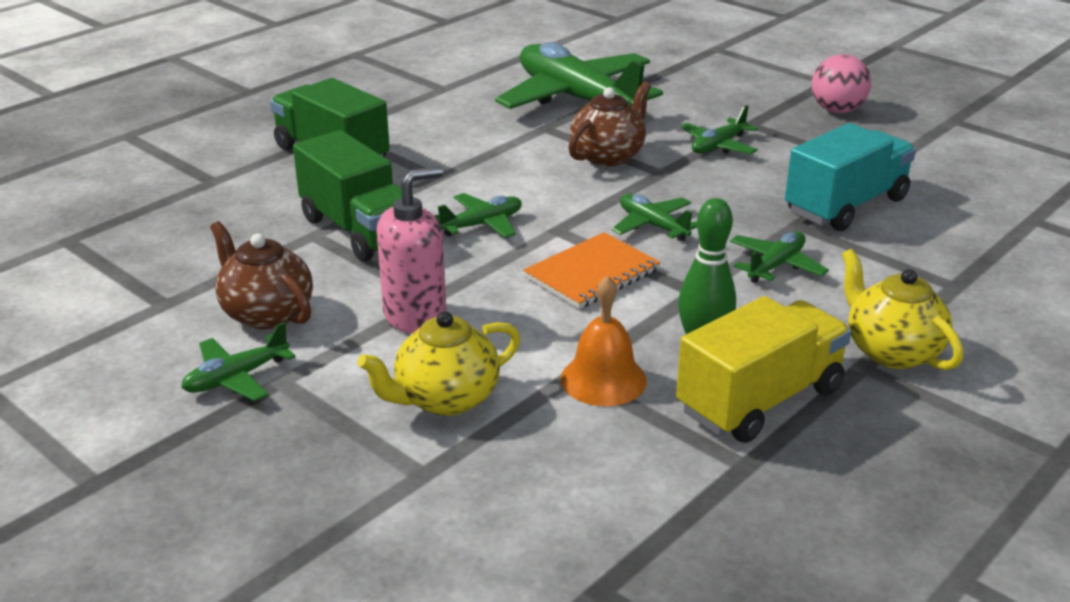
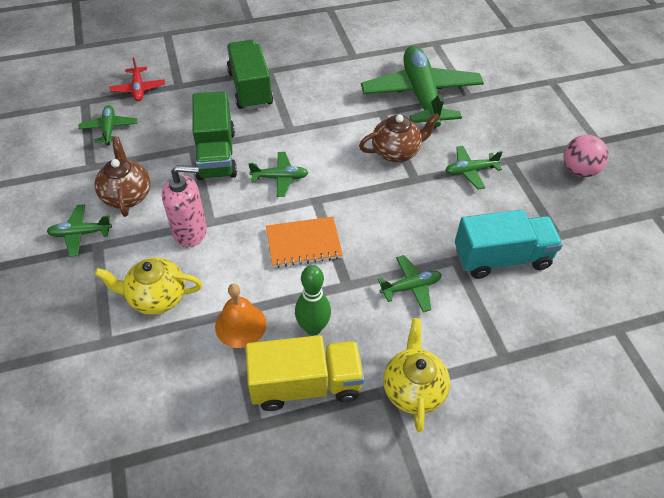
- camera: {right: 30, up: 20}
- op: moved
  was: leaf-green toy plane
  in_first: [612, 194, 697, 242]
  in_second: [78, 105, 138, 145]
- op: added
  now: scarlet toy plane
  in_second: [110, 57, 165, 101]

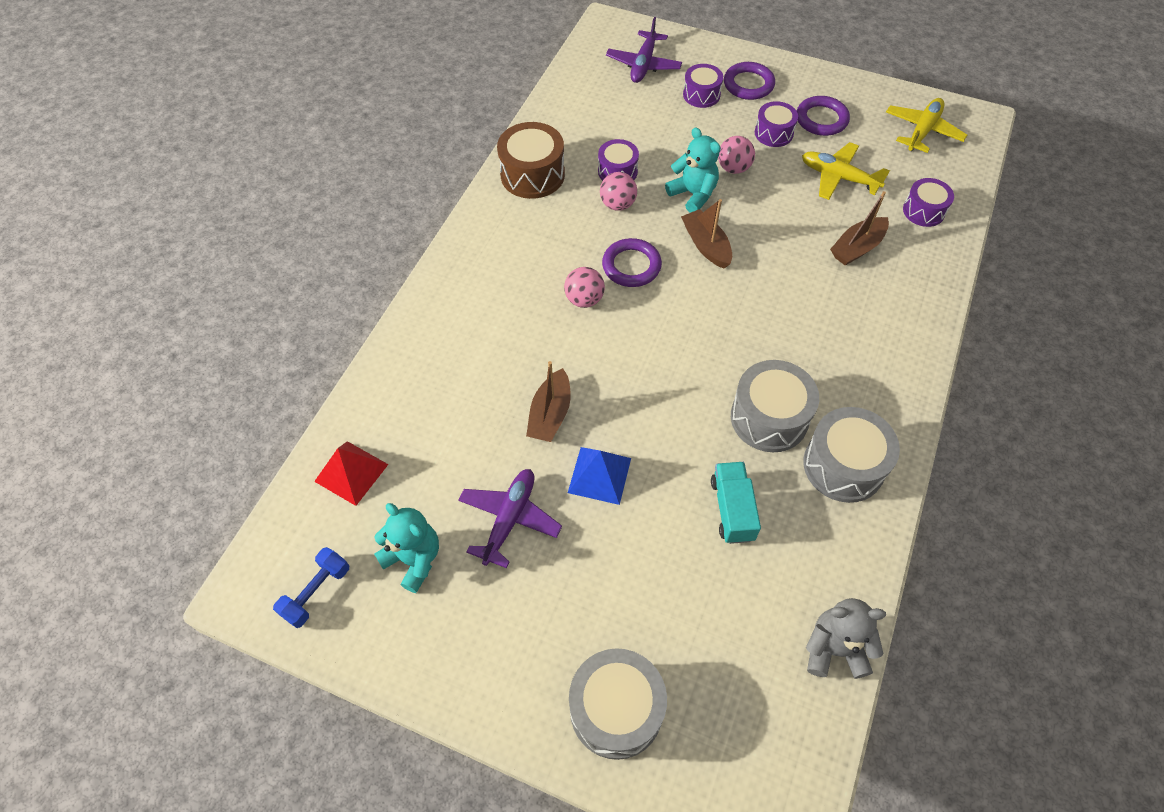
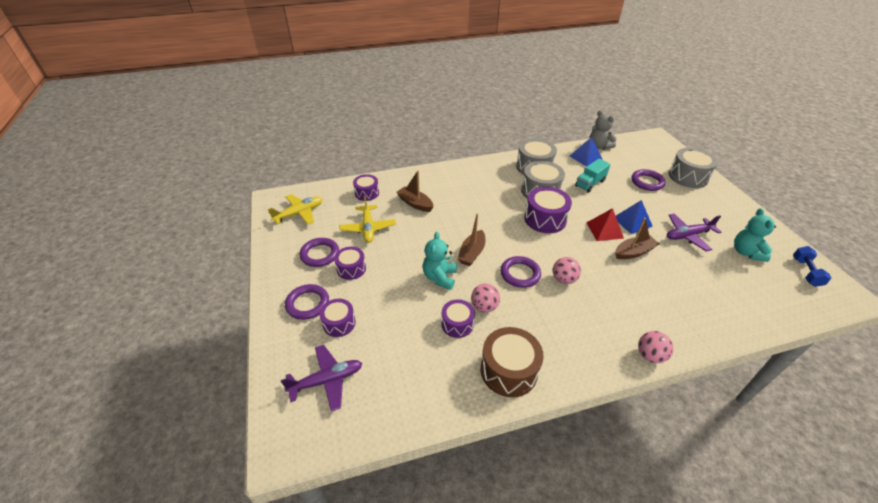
- camera: {right: -130, up: -15}
- op: turned
  was: golden toy plane
  in_first: [886, 98, 967, 153]
  in_second: [268, 194, 322, 224]
  clockwise: 150
- op: turned
  was: dark brown boat
  in_first: [830, 191, 889, 266]
  in_second: [396, 170, 433, 212]
  clockwise: -150
- op: added
  now: royal purple toy drum
  in_second: [525, 187, 572, 233]
- op: added
  now: cobalt pyramid shape
  in_second: [570, 137, 602, 167]
- op: moved
  was: scarlet pyramid shape
  in_first: [314, 441, 389, 506]
  in_second: [586, 208, 624, 241]
- op: added
  now: royal purple hoop
  in_second: [631, 169, 666, 191]
- op: moved
  was: rose-pink play ball
  in_first: [718, 136, 755, 174]
  in_second: [638, 331, 673, 363]
- op: turned
  was: cobalt dumbbell
  in_first: [273, 547, 349, 628]
  in_second: [793, 246, 832, 287]
  clockwise: -75

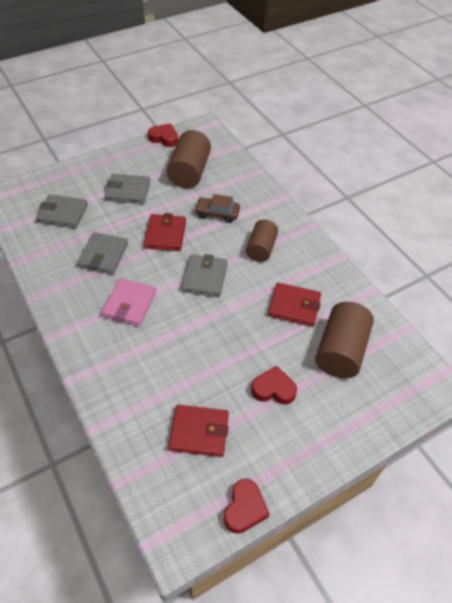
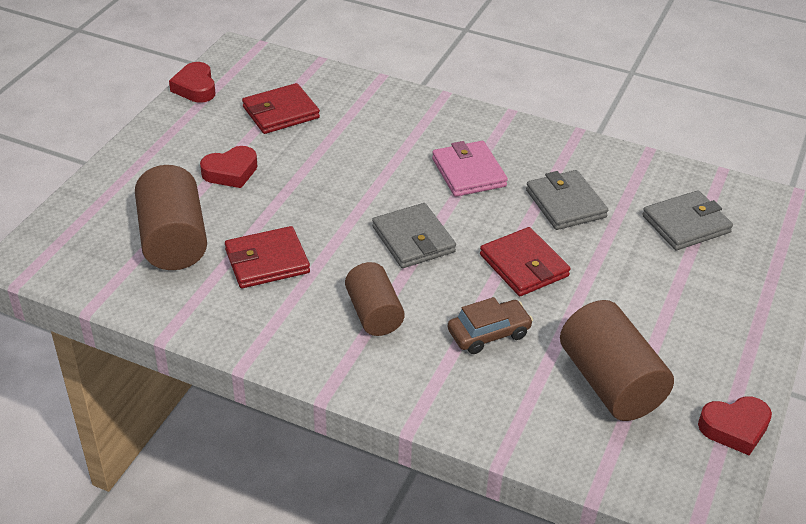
- camera: {right: 145, up: -10}
- op: removed
  was: gray card wallet
  in_first: [105, 174, 150, 204]

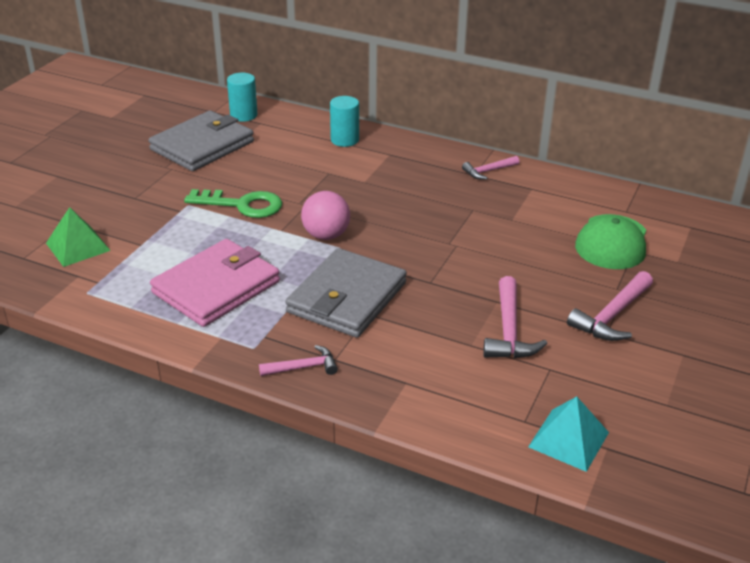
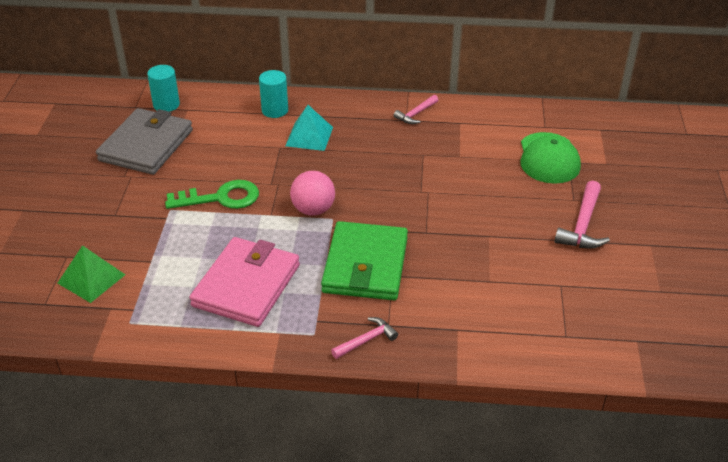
- camera: {right: -20, up: 5}
- op: moved
  was: aqua pyramid shape
  in_first: [528, 396, 609, 472]
  in_second: [285, 105, 333, 151]
- op: recoloured
  was: gray card wallet
  now: leaf-green card wallet
  in_first: [285, 248, 407, 338]
  in_second: [321, 221, 408, 300]
- op: removed
  was: rose-pink claw hammer
  in_first: [483, 276, 547, 358]

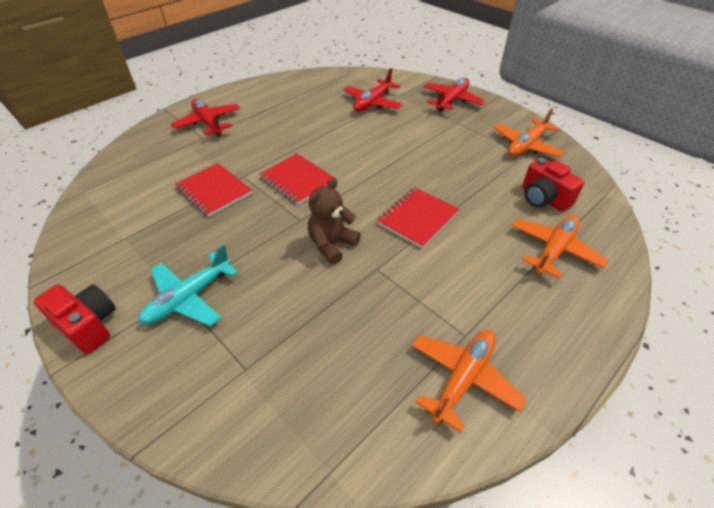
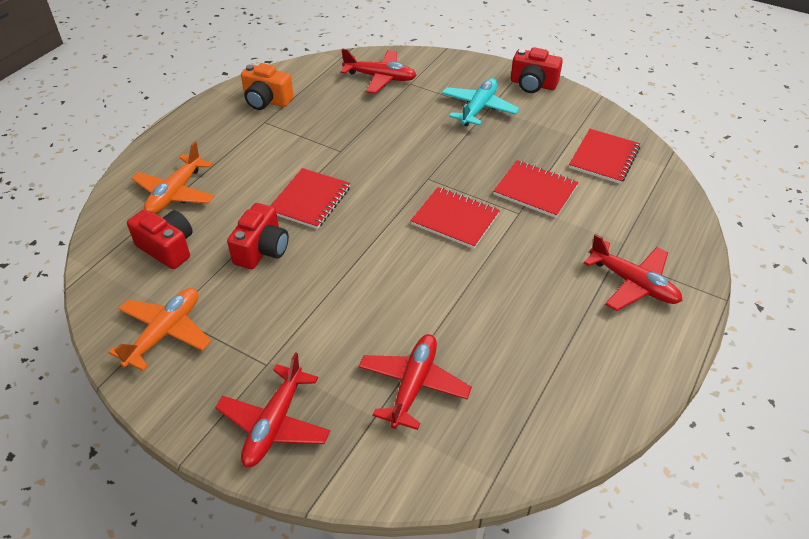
- camera: {right: 165, up: 0}
- op: added
  now: scarlet compact camera
  in_second: [227, 203, 289, 269]
- op: replaced
  was: orange-coloured toy plane
  now: orange-coloured compact camera
  in_first: [412, 330, 527, 433]
  in_second: [241, 63, 294, 110]
- op: added
  now: scarlet toy plane
  in_second: [341, 48, 417, 94]
- op: added
  now: scarlet notebook
  in_second: [569, 129, 640, 184]
- op: removed
  was: dark brown stuffed bear
  in_first: [308, 178, 361, 264]

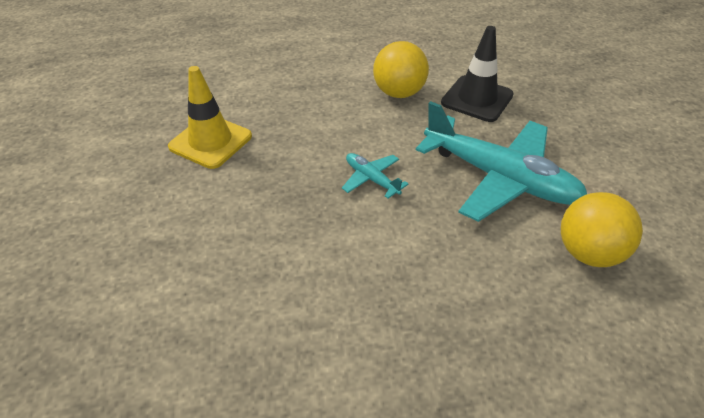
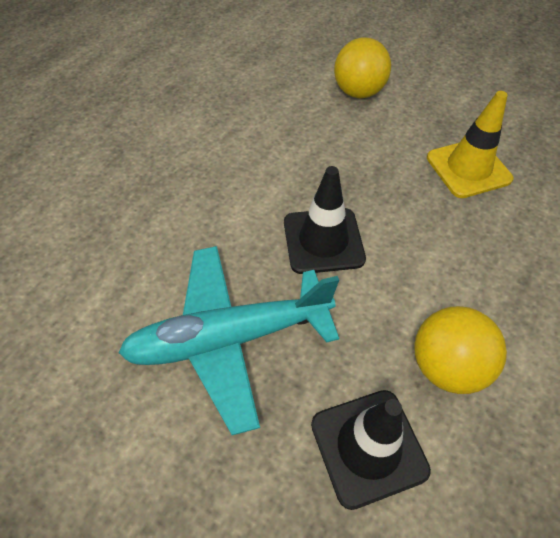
- camera: {right: 130, up: 10}
- op: replaced
  was: aqua toy plane
  now: jet-black traffic cone
  in_first: [342, 153, 409, 198]
  in_second: [284, 166, 366, 274]
- op: moved
  was: golden play ball
  in_first: [561, 192, 643, 267]
  in_second: [334, 37, 391, 98]

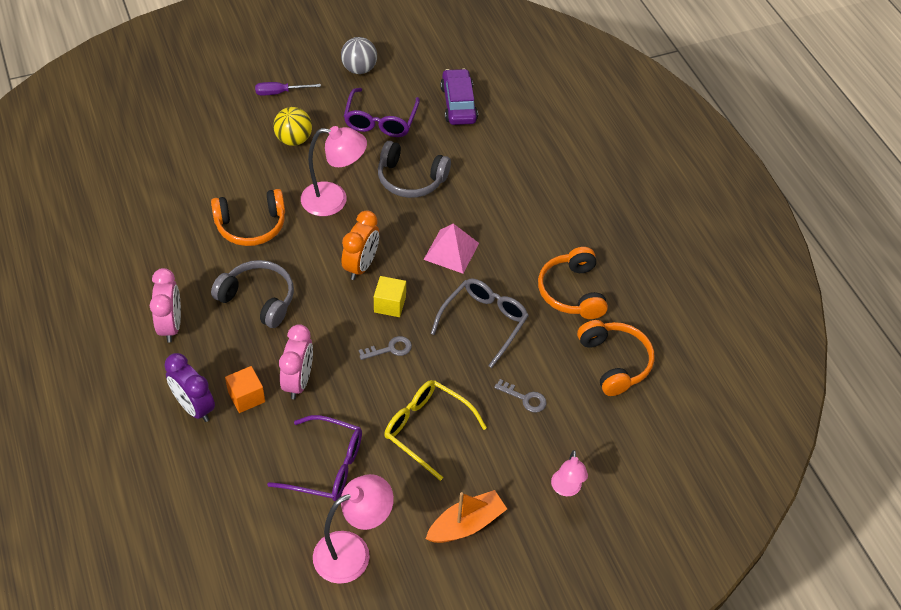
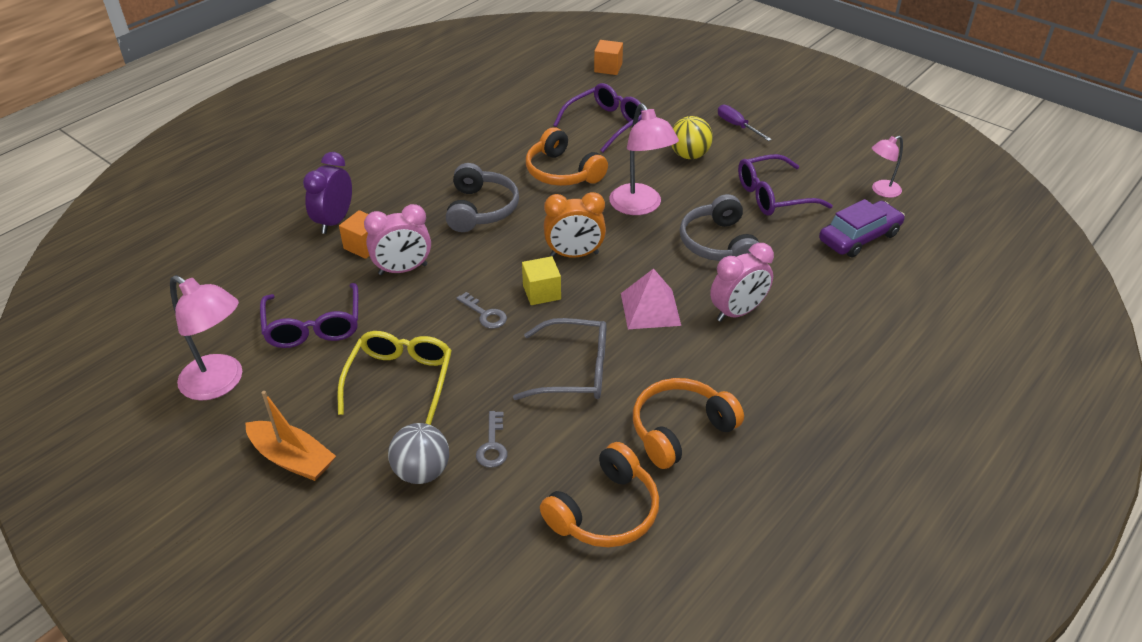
- camera: {right: 65, up: -10}
- op: moved
  was: gray play ball
  in_first: [341, 37, 377, 74]
  in_second: [388, 423, 449, 484]
- op: added
  now: royal purple eyeglasses
  in_second: [553, 83, 643, 152]
- op: added
  now: orange-coloured cube
  in_second: [594, 40, 623, 75]
- op: moved
  was: rose-pink clock
  in_first: [150, 268, 181, 343]
  in_second: [710, 243, 774, 322]
- op: moved
  was: rose-pink lamp
  in_first: [551, 450, 588, 496]
  in_second: [872, 136, 903, 198]

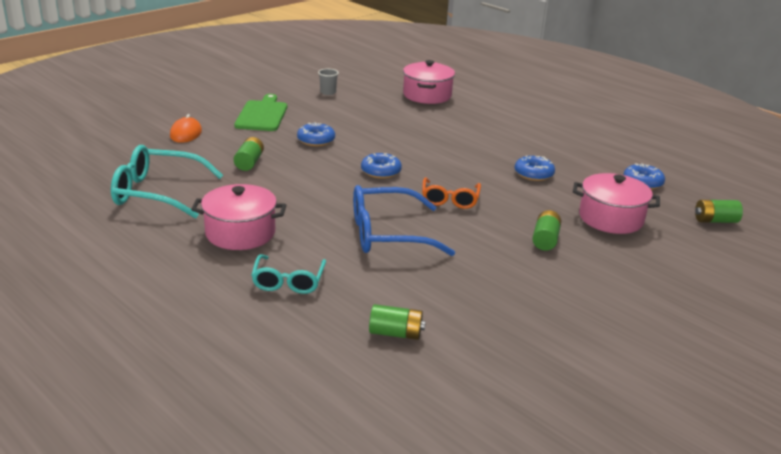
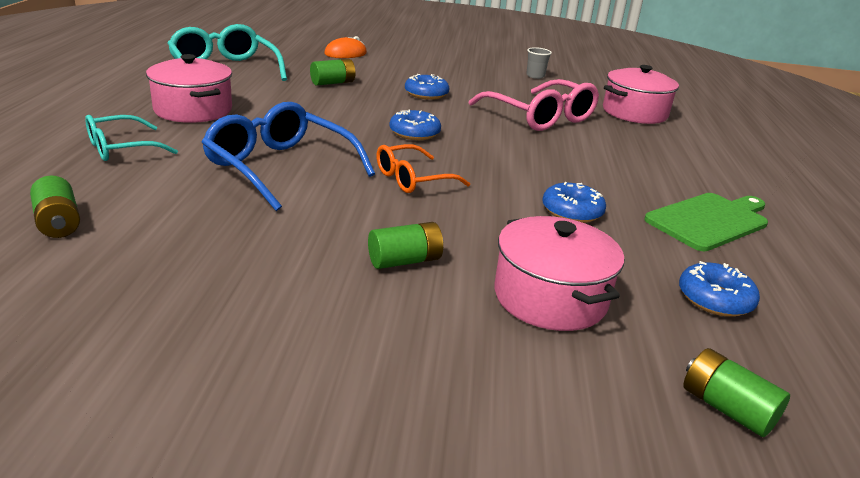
- camera: {right: 50, up: 0}
- op: added
  now: rose-pink eyeglasses
  in_second: [468, 79, 599, 131]
- op: moved
  was: leaf-green chopping board
  in_first: [234, 94, 287, 131]
  in_second: [644, 193, 768, 251]

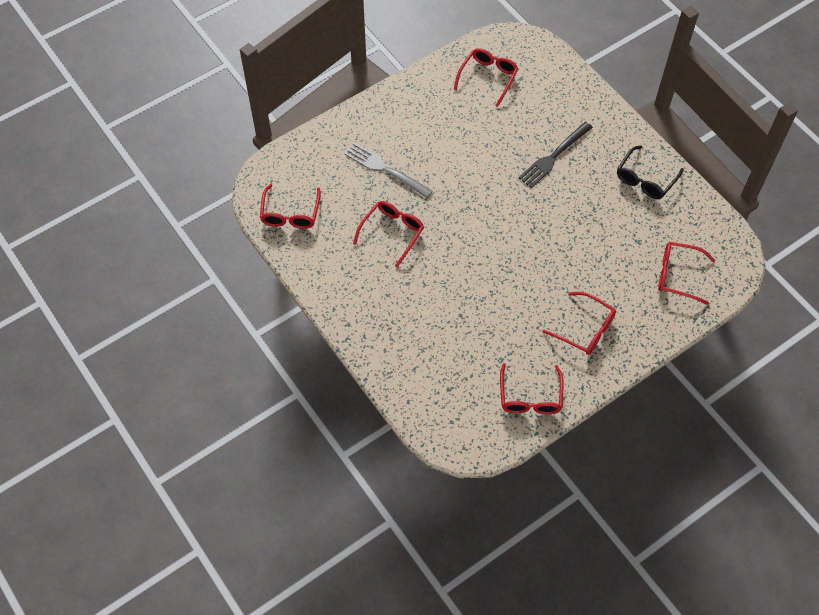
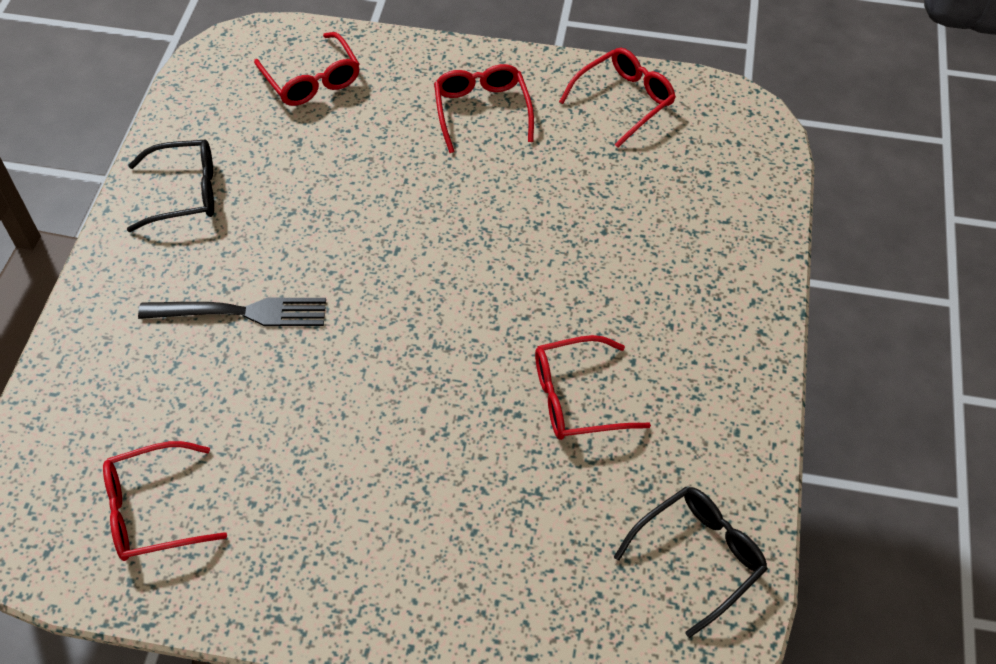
- camera: {right: -135, up: -5}
- op: recoloured
  was: scarlet eyeglasses
  now: jet-black eyeglasses
  in_first: [260, 184, 321, 229]
  in_second: [614, 487, 768, 638]
- op: removed
  was: gray dinner fork
  in_first: [345, 143, 433, 198]

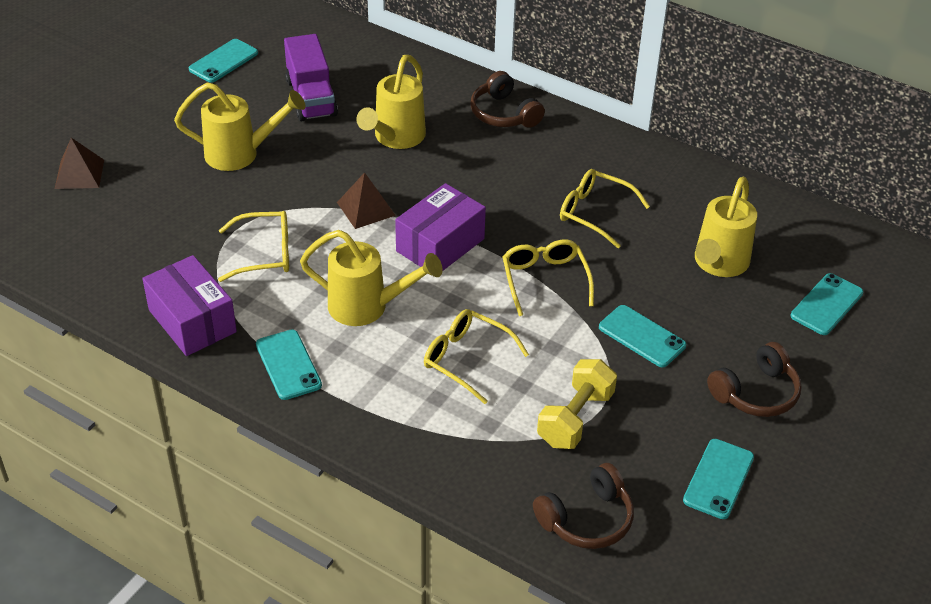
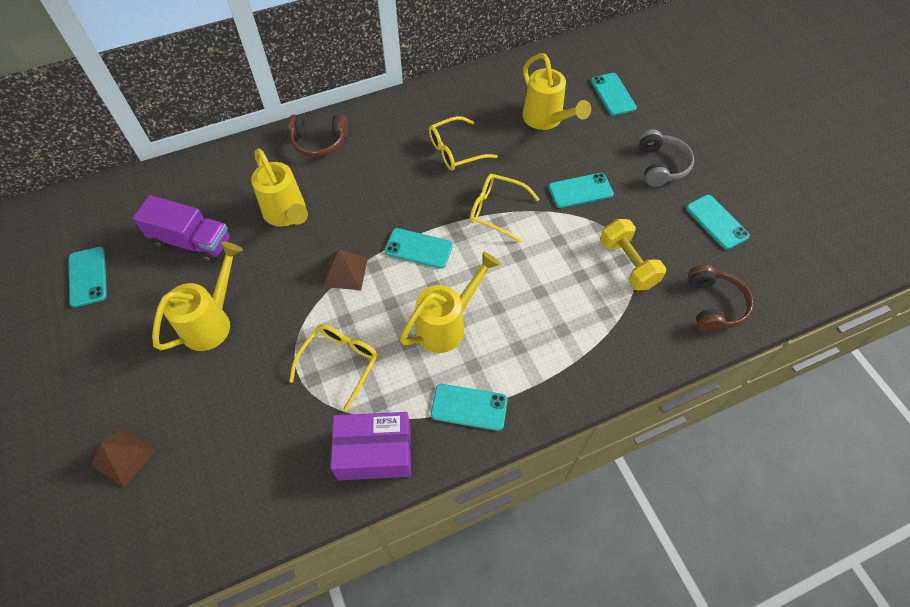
- camera: {right: -55, up: 15}
- op: replaced
  was: royal purple parcel
  now: aqua smartphone
  in_first: [395, 183, 486, 270]
  in_second: [384, 228, 453, 269]
- op: recoloured
  was: dark brown headphones
  now: gray headphones
  in_first: [707, 342, 802, 417]
  in_second: [638, 129, 694, 187]
- op: removed
  was: golden eyeglasses
  in_first: [424, 309, 529, 404]

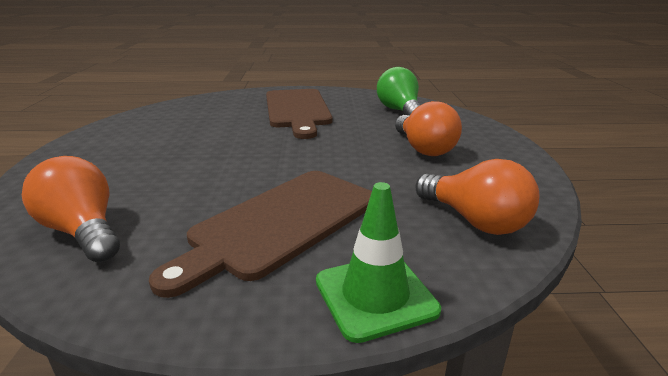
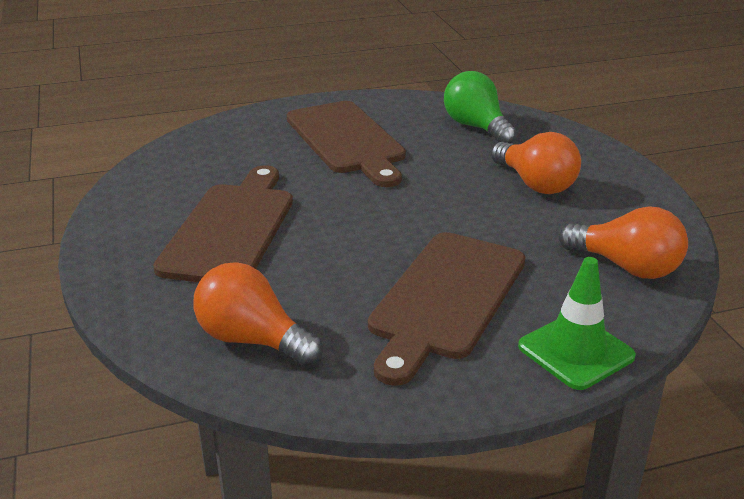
- camera: {right: -15, up: 5}
- op: added
  now: dark brown chopping board
  in_second: [153, 165, 293, 282]

